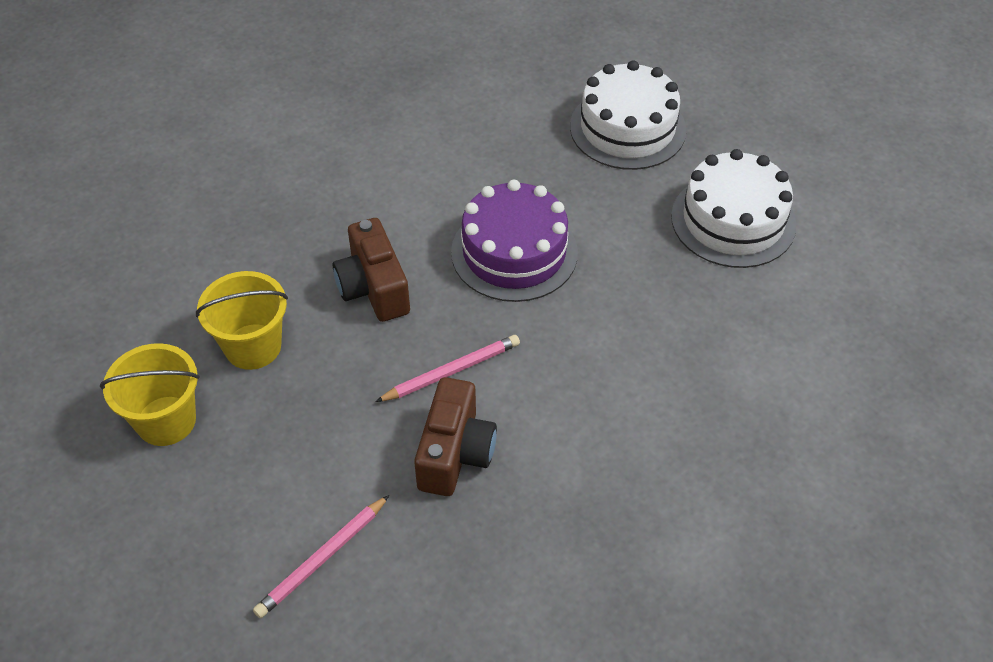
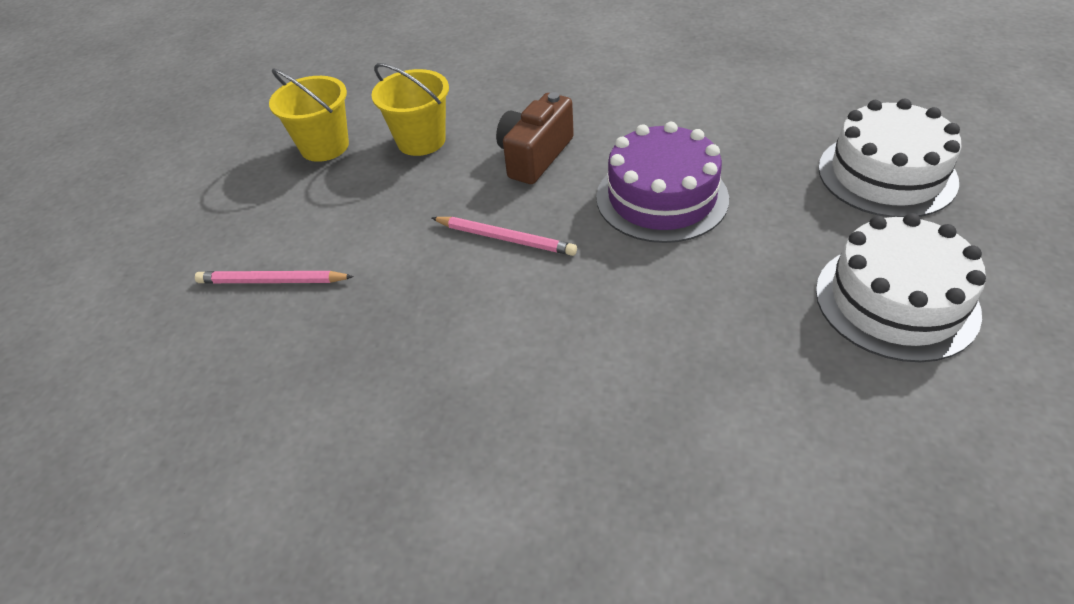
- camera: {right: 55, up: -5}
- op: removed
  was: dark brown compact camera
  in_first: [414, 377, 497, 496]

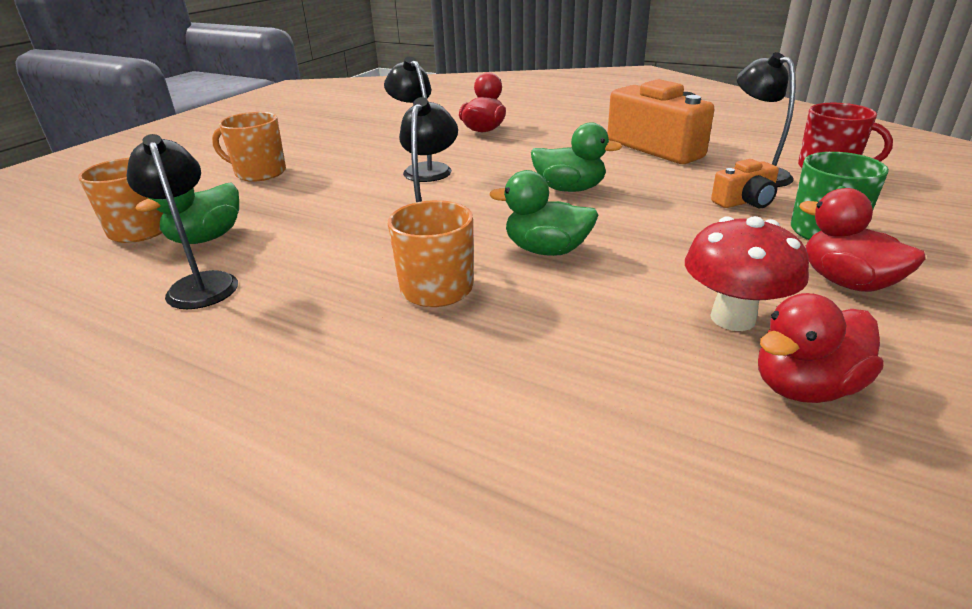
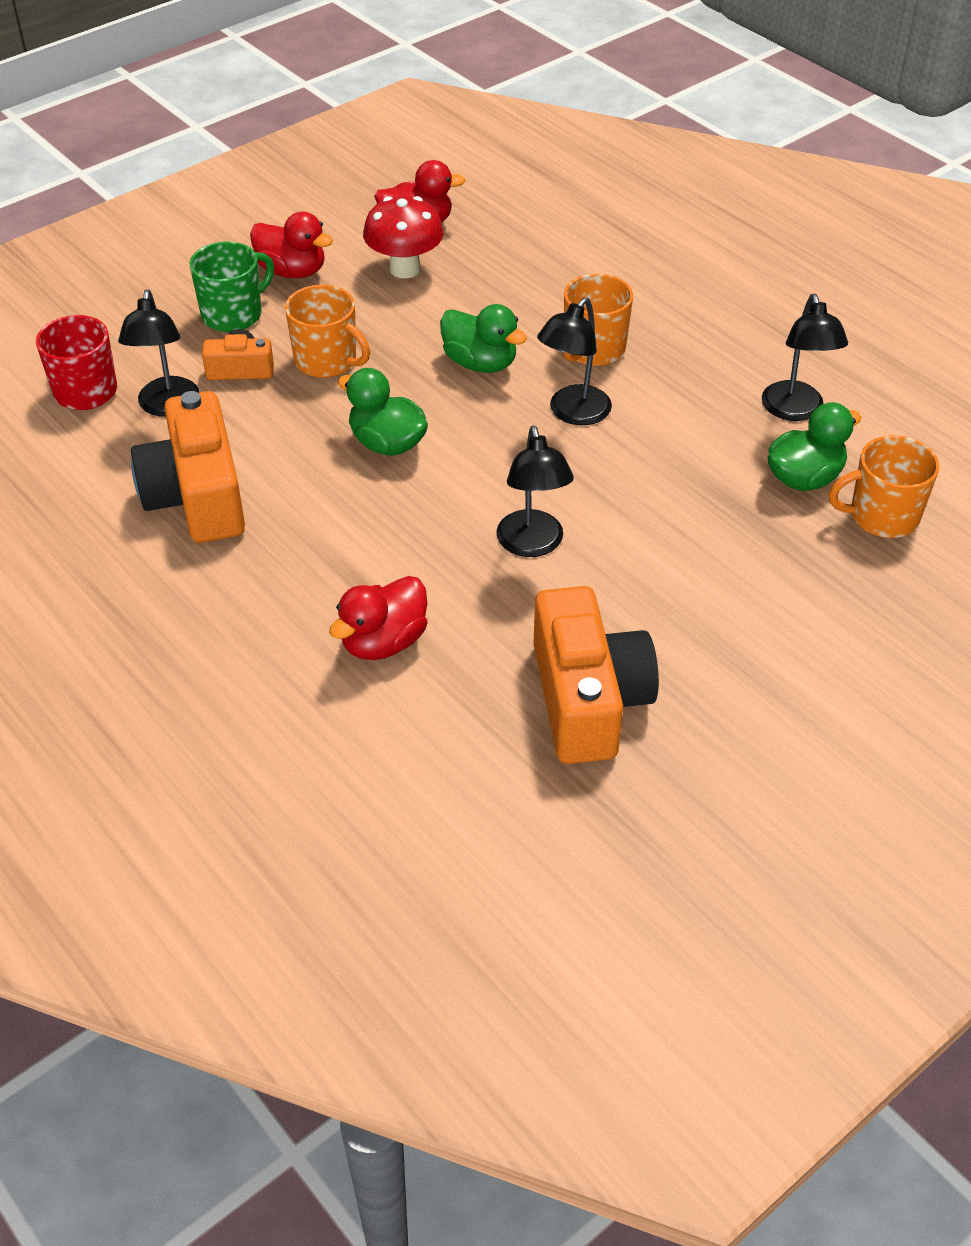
- camera: {right: -160, up: 15}
- op: turned
  was: scarlet duck
  in_first: [799, 188, 926, 292]
  in_second: [250, 212, 333, 278]
  clockwise: -45
- op: moved
  was: orange-coloured mug
  in_first: [212, 112, 286, 182]
  in_second: [285, 285, 370, 378]
- op: added
  now: orange-coloured compact camera
  in_second: [533, 586, 659, 764]

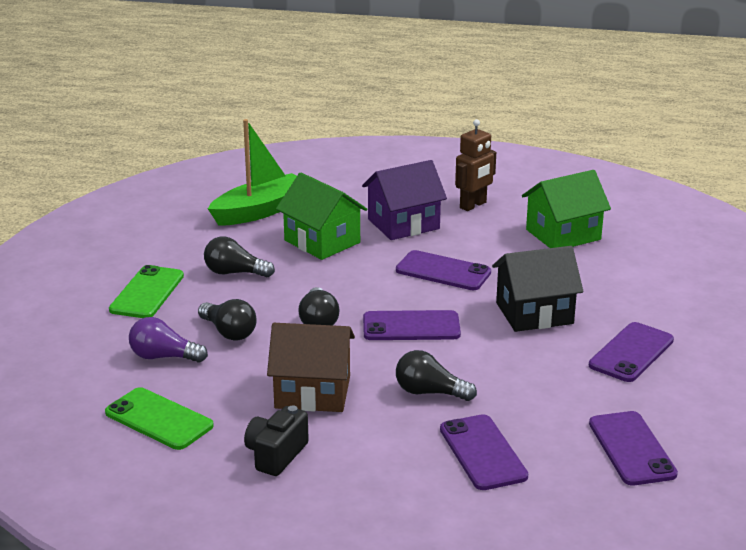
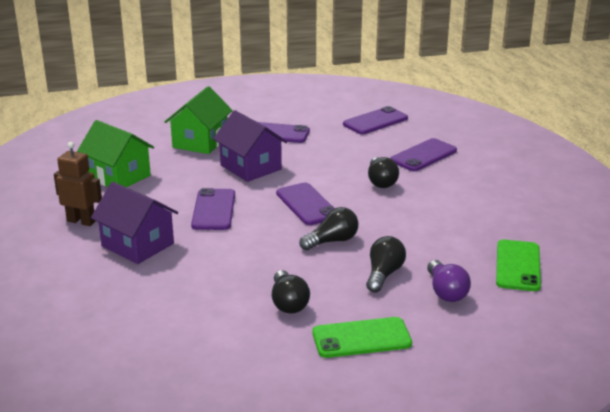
- camera: {right: -115, up: 0}
- op: moved
  was: leaf-green house
  in_first: [276, 172, 367, 260]
  in_second: [165, 86, 233, 154]
- op: recoloured
  was: jet-black house
  now: royal purple house
  in_first: [492, 246, 583, 332]
  in_second: [213, 110, 287, 182]
- op: removed
  was: leaf-green boat
  in_first: [208, 119, 297, 225]
- op: removed
  was: jet-black compact camera
  in_first: [244, 405, 309, 476]
- op: removed
  was: dark brown house
  in_first: [267, 323, 355, 412]

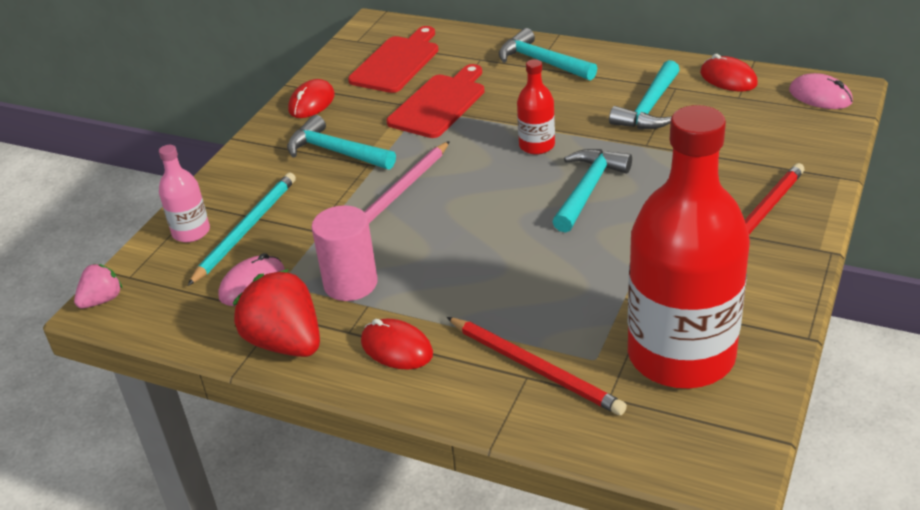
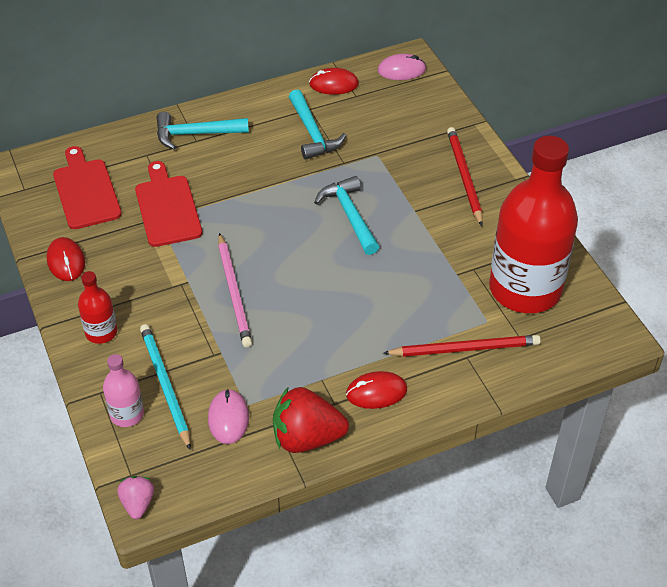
- camera: {right: -50, up: 10}
- op: moved
  was: scarlet drink bottle
  in_first: [517, 59, 555, 155]
  in_second: [78, 271, 117, 344]
- op: removed
  was: aqua claw hammer
  in_first: [287, 115, 396, 170]
- op: removed
  was: rose-pink solid cylinder
  in_first: [312, 205, 378, 301]

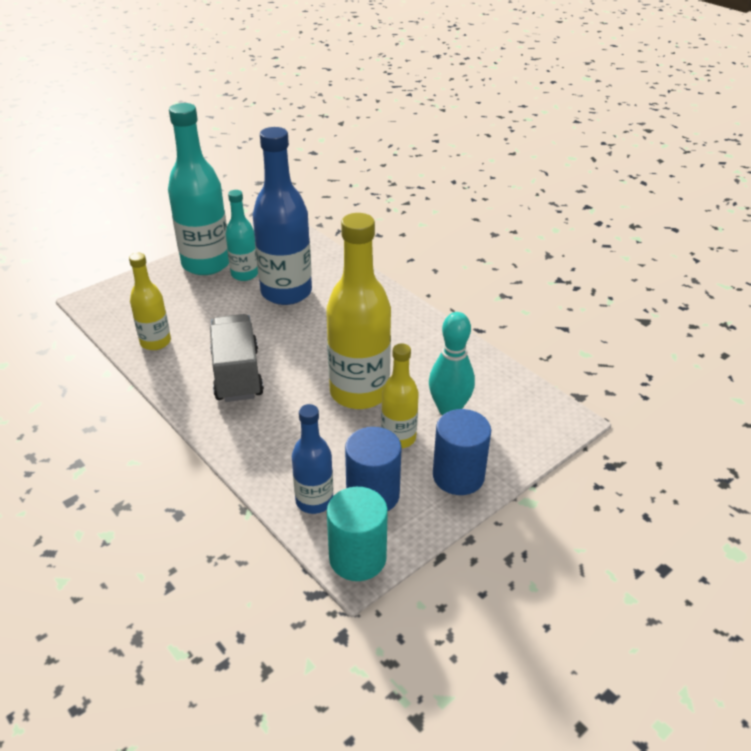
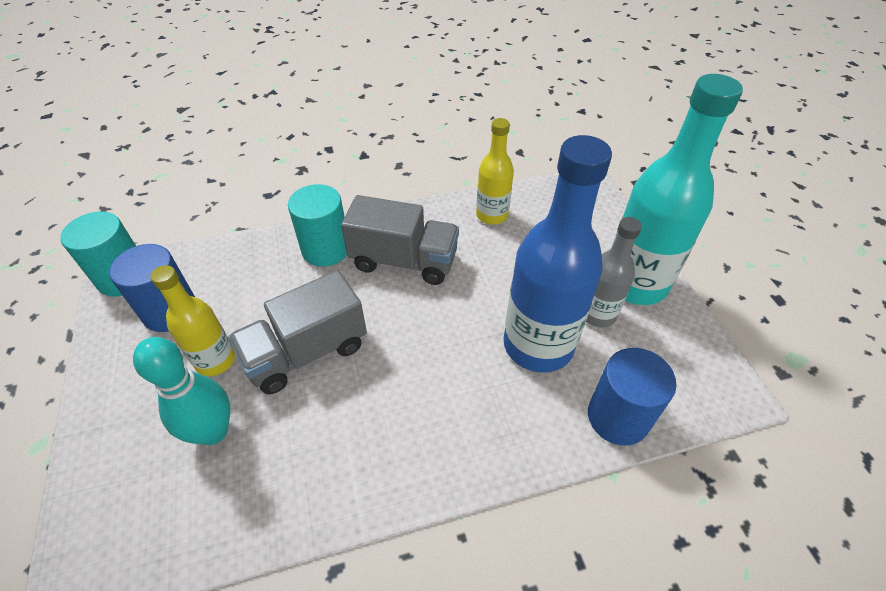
- camera: {right: 115, up: 10}
- op: replaced
  was: golden drink bottle
  now: gray truck
  in_first: [326, 213, 391, 409]
  in_second: [228, 270, 367, 394]
- op: added
  now: aqua solid cylinder
  in_second: [288, 184, 347, 267]
- op: recoloured
  was: aqua drink bottle
  now: gray drink bottle
  in_first: [226, 190, 258, 281]
  in_second: [586, 217, 642, 328]
- op: moved
  was: cobalt solid cylinder
  in_first: [433, 409, 491, 495]
  in_second: [588, 348, 677, 446]
- op: removed
  was: cobalt drink bottle
  in_first: [292, 404, 333, 514]

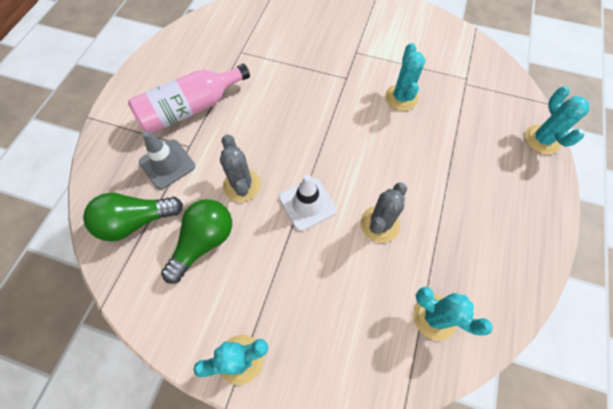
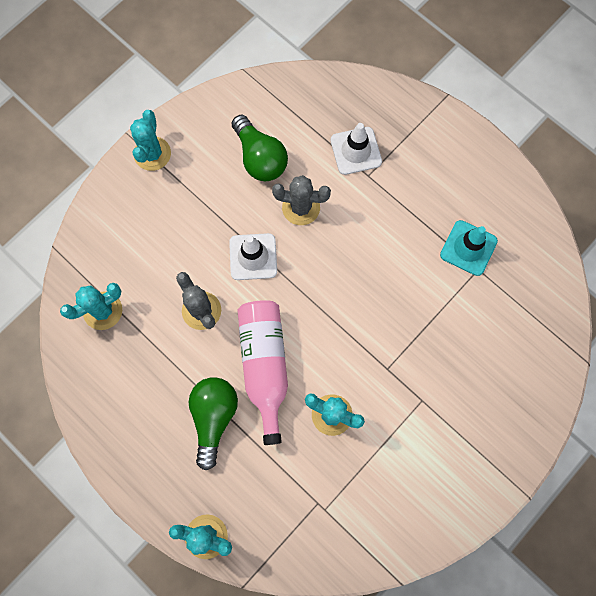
- camera: {right: 115, up: 10}
- op: moved
  was: leaf-green bulb
  in_first: [83, 193, 183, 241]
  in_second: [189, 377, 238, 470]
- op: moved
  was: rose-pink drink bottle
  in_first: [128, 64, 250, 133]
  in_second: [237, 300, 288, 445]
- op: recoloured
  was: gray traffic cone
  now: white traffic cone
  in_first: [139, 131, 195, 189]
  in_second: [330, 123, 382, 175]
- op: added
  now: aqua traffic cone
  in_second: [440, 220, 498, 276]

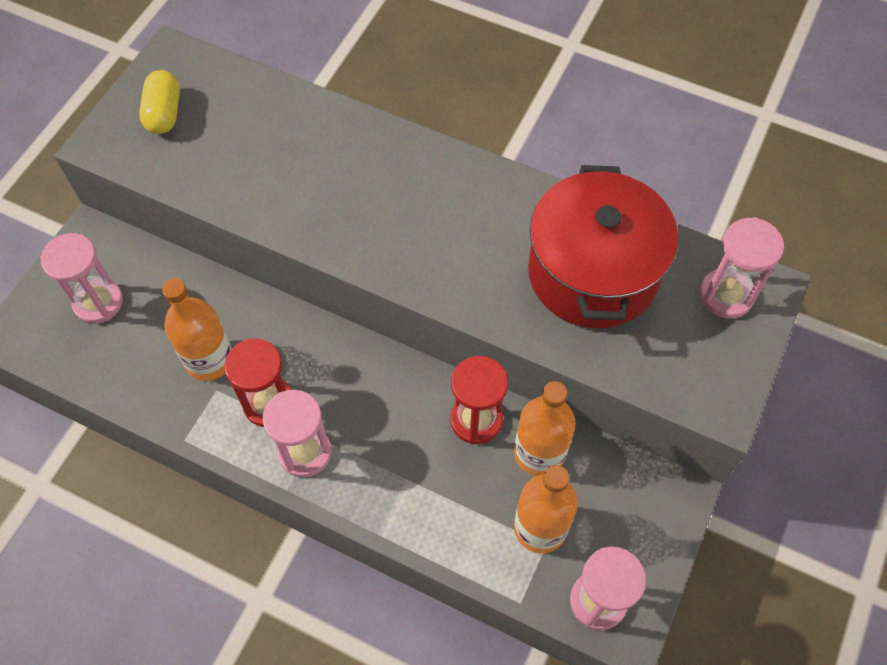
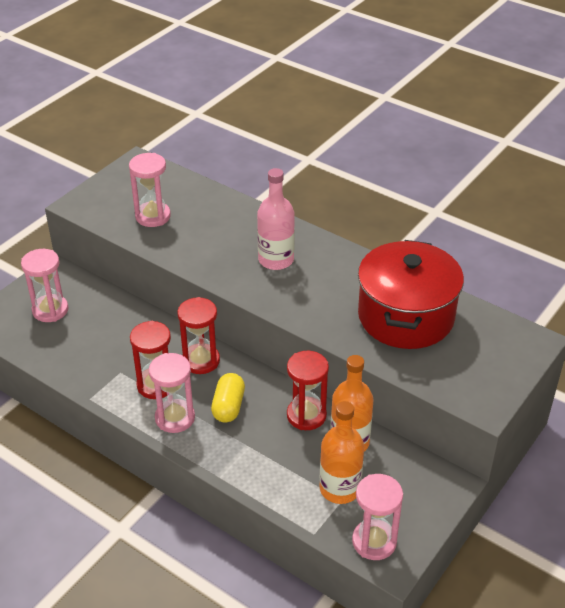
- camera: {right: 10, up: -20}
- op: moved
  was: rose-pink sand timer
  in_first: [699, 217, 784, 319]
  in_second: [129, 153, 171, 227]
- op: added
  now: scarlet sand timer
  in_second: [177, 297, 220, 374]
- op: moved
  was: golden capsule
  in_first: [139, 70, 180, 134]
  in_second: [211, 373, 245, 423]
- op: added
  now: rose-pink drink bottle
  in_second: [257, 168, 295, 270]
- op: removed
  was: orange-coloured drink bottle
  in_first: [162, 278, 232, 381]

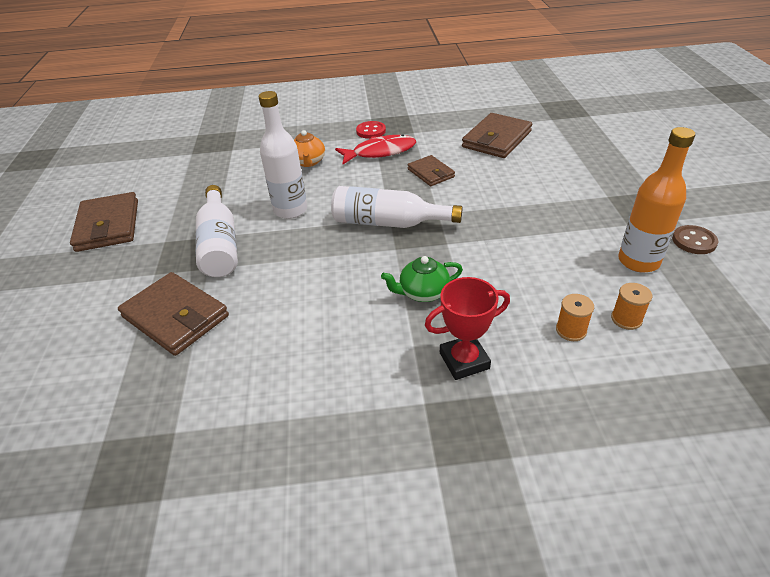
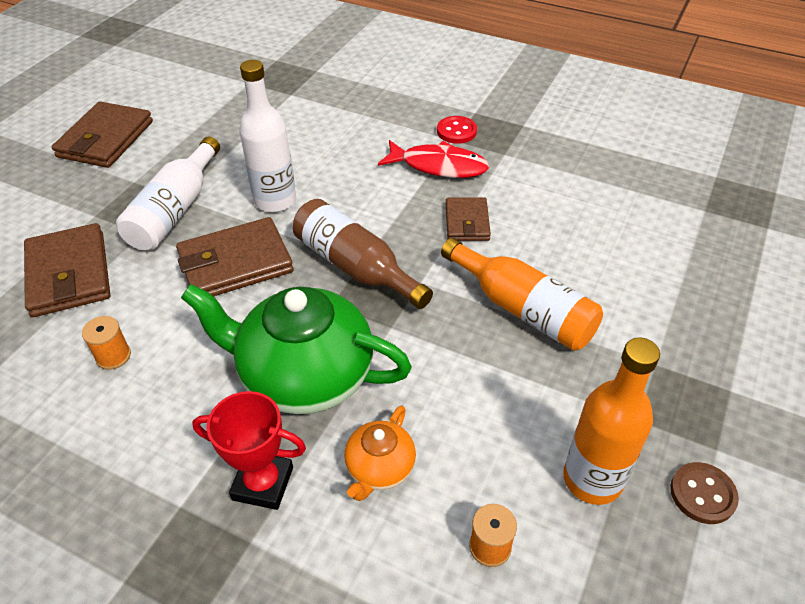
- camera: {right: 30, up: 5}
- op: moved
  was: orange-coloured reel of thread
  in_first: [556, 294, 594, 341]
  in_second: [82, 316, 131, 370]
- op: moved
  was: dark brown card wallet
  in_first: [462, 113, 532, 158]
  in_second: [176, 217, 293, 297]
- op: resized
  was: leaf-green tea pot
  in_first: [381, 256, 463, 302]
  in_second: [181, 284, 412, 414]
  ratio: 2.08
- op: recoloured
  was: white drink bottle
  now: dark brown drink bottle
  in_first: [331, 186, 462, 228]
  in_second: [293, 199, 433, 309]
- op: moved
  was: orange-coloured tea pot
  in_first: [294, 130, 325, 167]
  in_second: [344, 406, 416, 501]
- op: added
  now: orange-coloured drink bottle
  in_second: [441, 238, 603, 351]

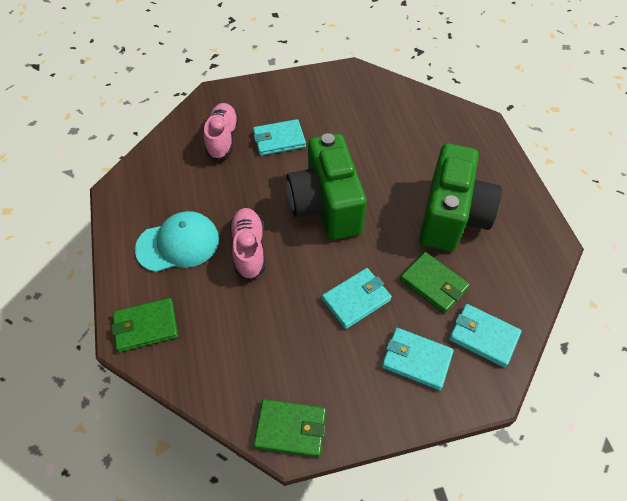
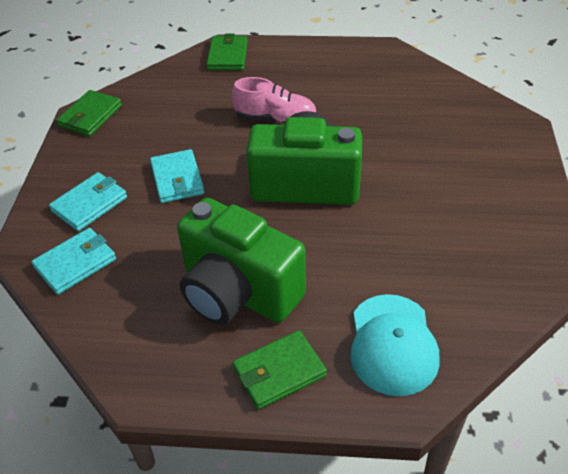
- camera: {right: 110, up: -10}
- op: moved
  was: leaf-green card wallet
  in_first: [400, 252, 470, 314]
  in_second: [233, 330, 327, 410]
- op: moved
  was: aqua peaked cap
  in_first: [135, 211, 219, 272]
  in_second: [350, 294, 440, 396]
- op: removed
  was: rose-pink lace-up shoe
  in_first: [204, 103, 239, 160]
- op: removed
  was: aqua card wallet
  in_first: [253, 119, 306, 156]

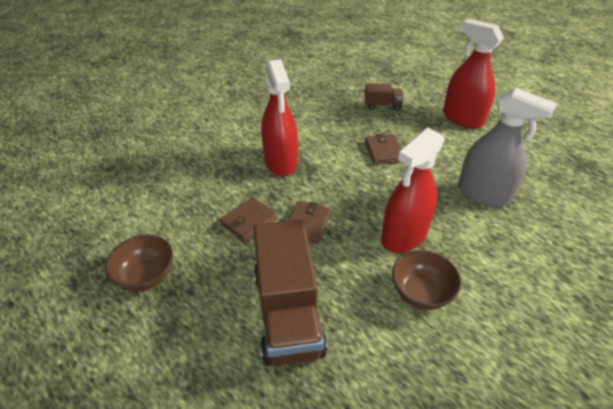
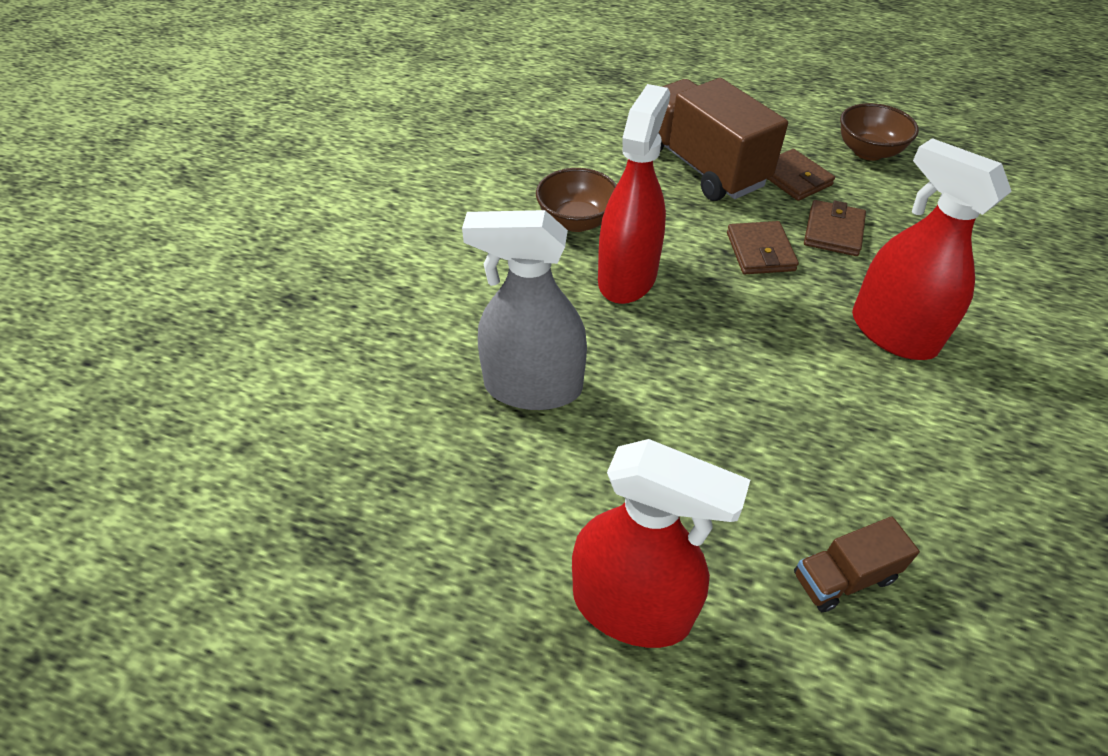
- camera: {right: 155, up: 5}
- op: moved
  was: dark brown card wallet
  in_first: [365, 133, 401, 165]
  in_second: [767, 149, 835, 201]

